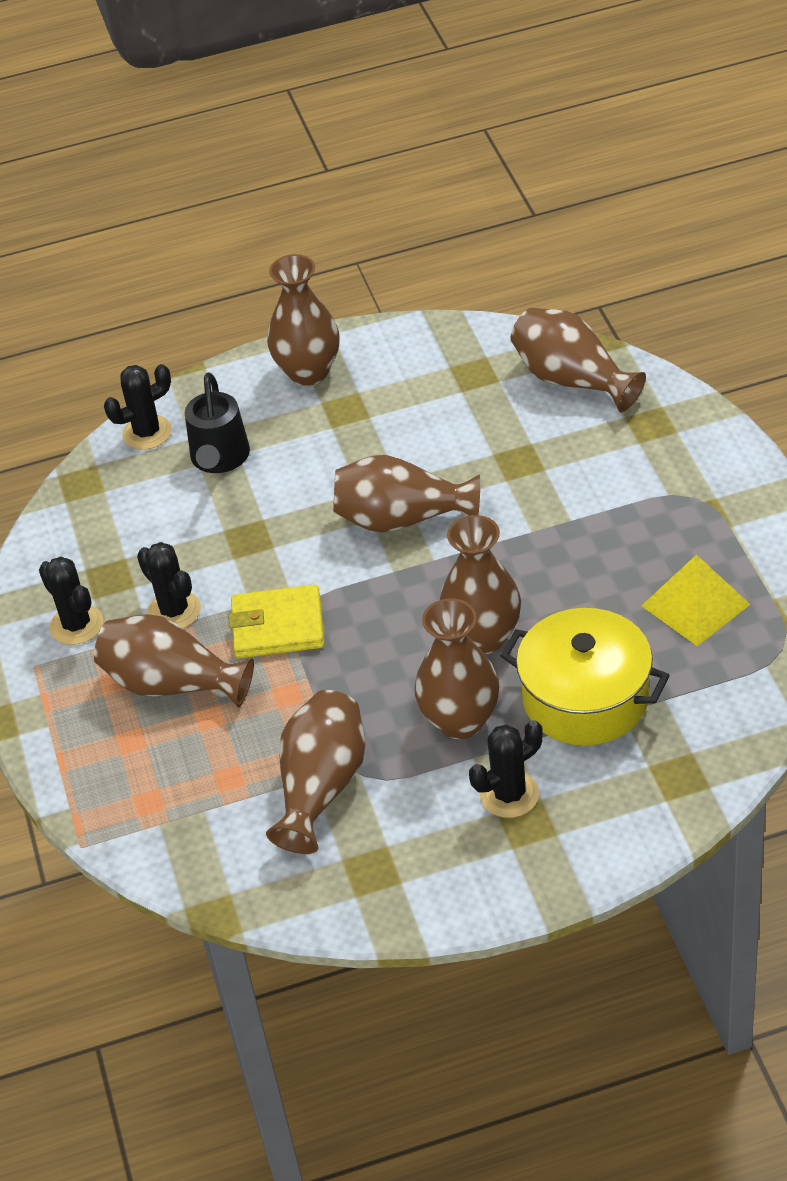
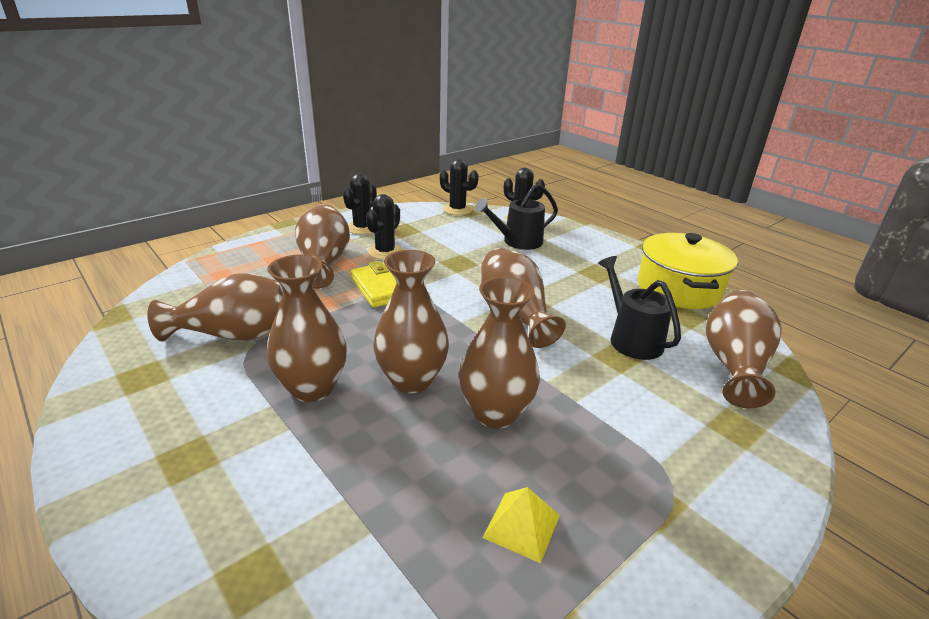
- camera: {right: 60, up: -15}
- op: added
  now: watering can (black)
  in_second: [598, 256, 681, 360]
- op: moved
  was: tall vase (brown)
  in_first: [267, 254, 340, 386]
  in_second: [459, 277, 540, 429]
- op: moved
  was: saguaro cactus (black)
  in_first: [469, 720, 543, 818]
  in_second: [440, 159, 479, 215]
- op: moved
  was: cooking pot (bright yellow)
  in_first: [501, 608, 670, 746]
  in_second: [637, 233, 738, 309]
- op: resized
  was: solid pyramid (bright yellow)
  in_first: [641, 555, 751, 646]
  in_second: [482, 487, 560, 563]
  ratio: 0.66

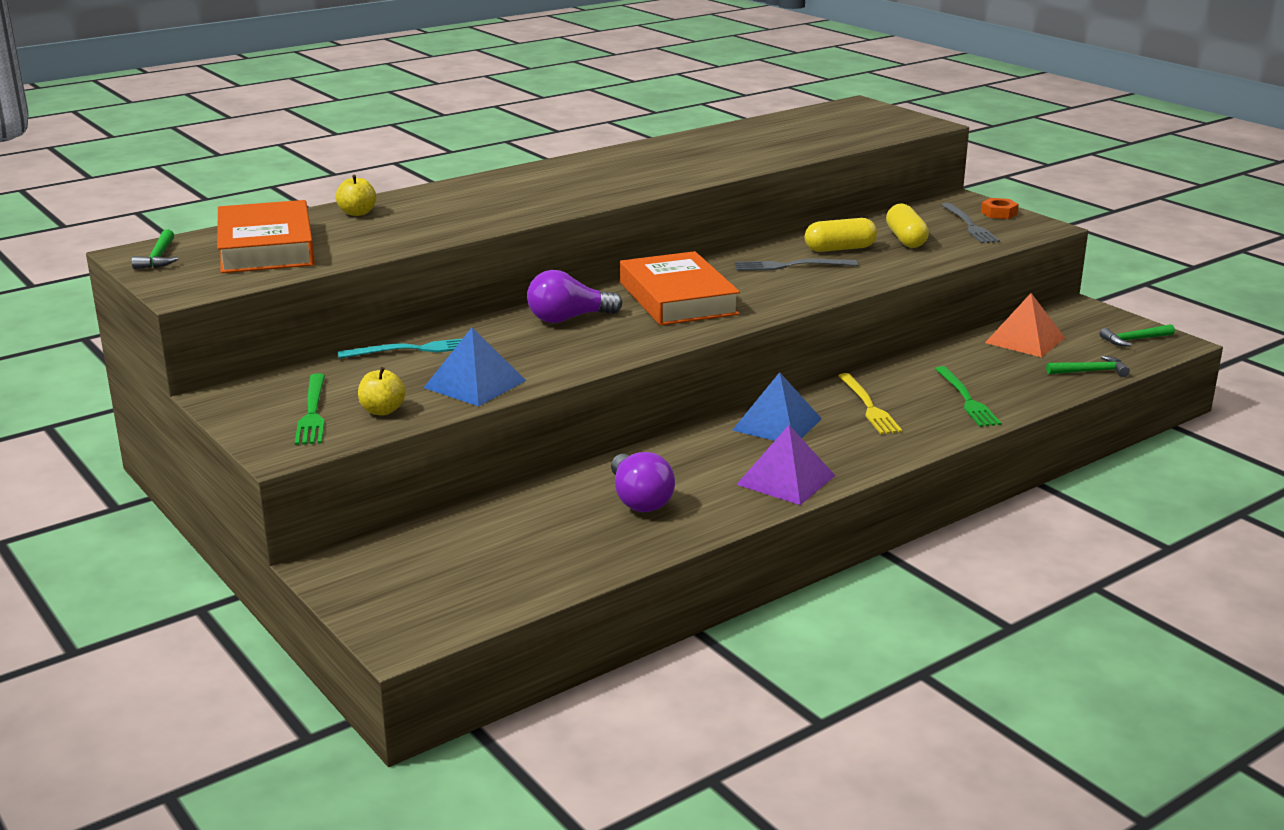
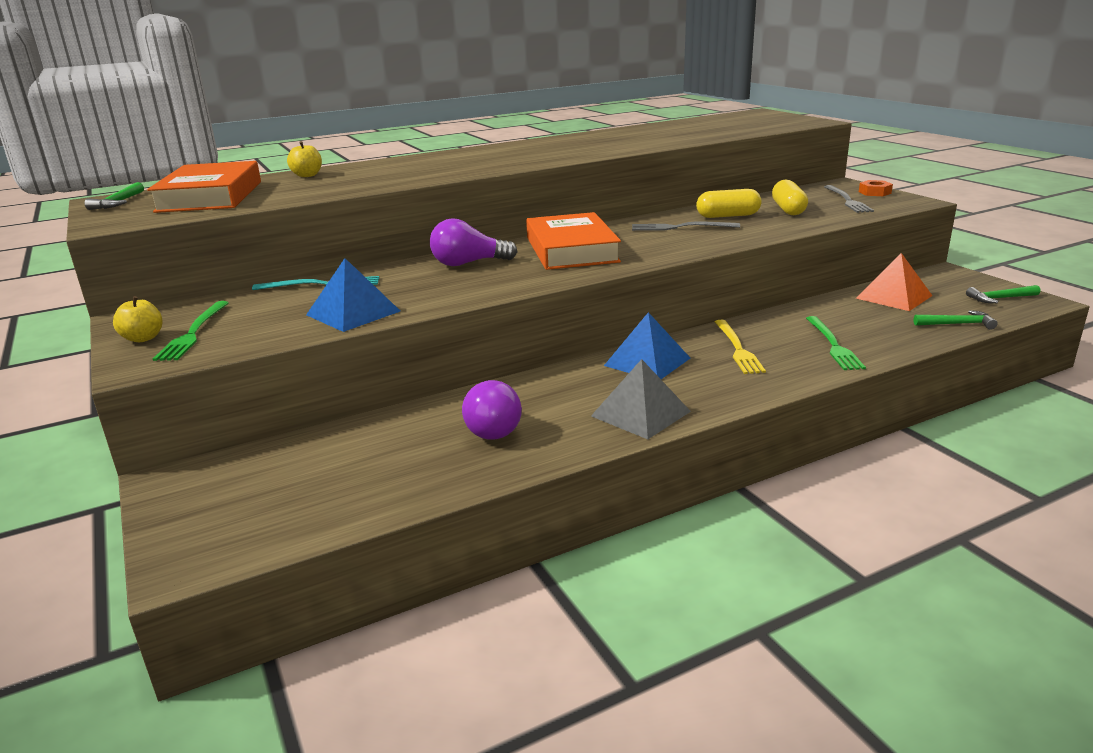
- camera: {right: 10, up: 0}
- op: moved
  was: apple fruit (bright yellow)
  in_first: [358, 367, 406, 415]
  in_second: [113, 296, 162, 342]
- op: recoloured
  was: solid pyramid (purple)
  now: solid pyramid (grey)
  in_first: [736, 425, 836, 505]
  in_second: [591, 359, 691, 439]

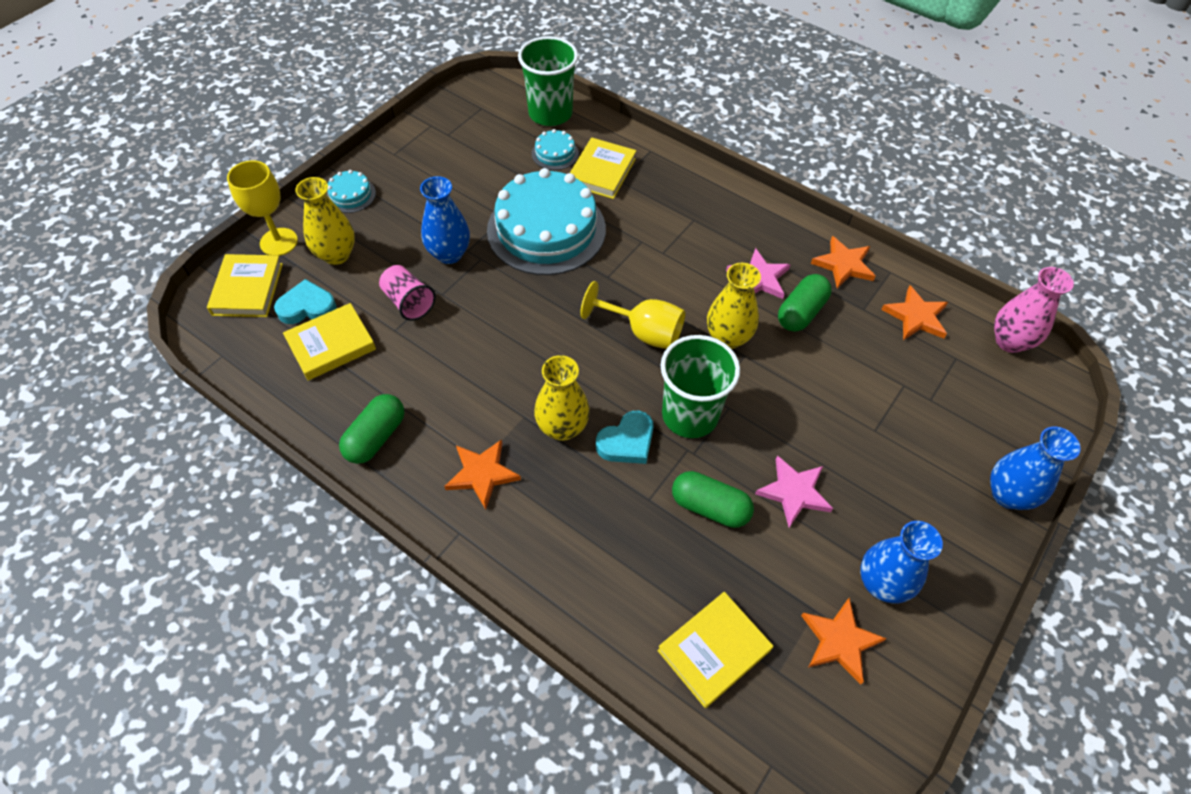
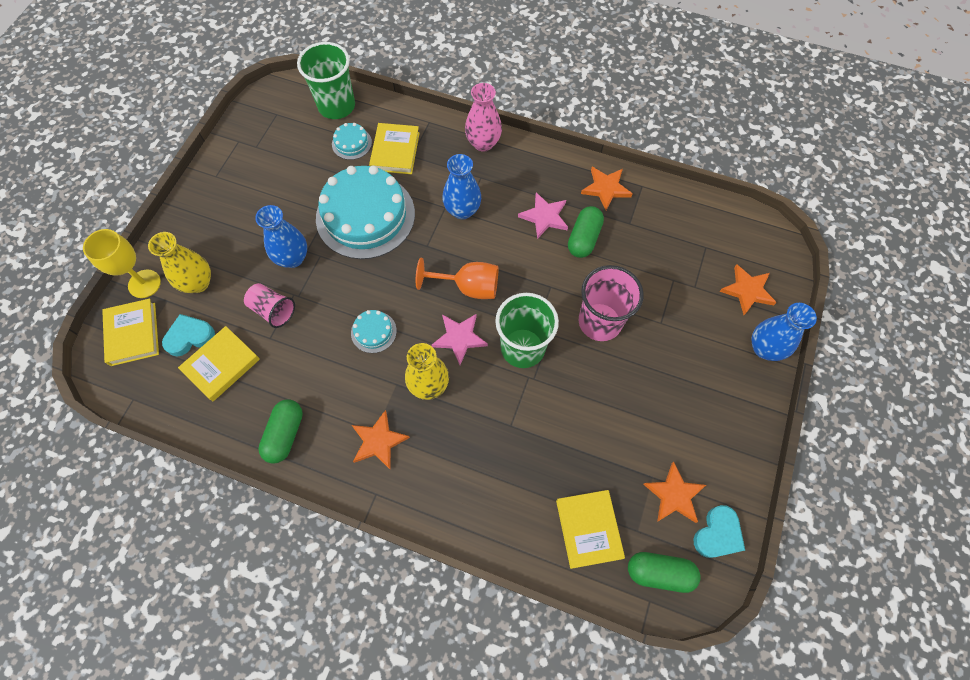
- camera: {right: -15, up: 10}
- op: removed
  was: tall vase (bright yellow)
  in_first: [707, 263, 761, 349]
- op: added
  now: cup (pink)
  in_second: [579, 265, 644, 341]
- op: moved
  was: gateau (teal)
  in_first: [327, 170, 376, 213]
  in_second: [351, 310, 397, 353]
- op: moved
  was: heart (teal)
  in_first: [596, 411, 654, 464]
  in_second: [693, 505, 745, 558]
- op: moved
  was: pill (leaf-green)
  in_first: [672, 471, 754, 528]
  in_second: [628, 552, 701, 593]
- op: moved
  was: five-pointed star (pink)
  in_first: [755, 455, 833, 527]
  in_second: [431, 314, 488, 365]
- op: moved
  was: tall vase (cobalt)
  in_first: [860, 521, 943, 604]
  in_second: [442, 154, 481, 219]
- op: moved
  was: five-pointed star (orange-coloured)
  in_first: [881, 285, 948, 340]
  in_second: [719, 264, 777, 315]
- op: moved
  was: tall vase (pink)
  in_first: [994, 267, 1074, 353]
  in_second: [465, 83, 502, 152]
- op: recoloured
  was: chalice (bright yellow)
  now: chalice (orange-coloured)
  in_first: [580, 281, 685, 349]
  in_second: [416, 258, 499, 299]
- op: turned
  was: book (bright yellow)
  in_first: [657, 592, 773, 708]
  in_second: [556, 490, 625, 569]
  clockwise: -45

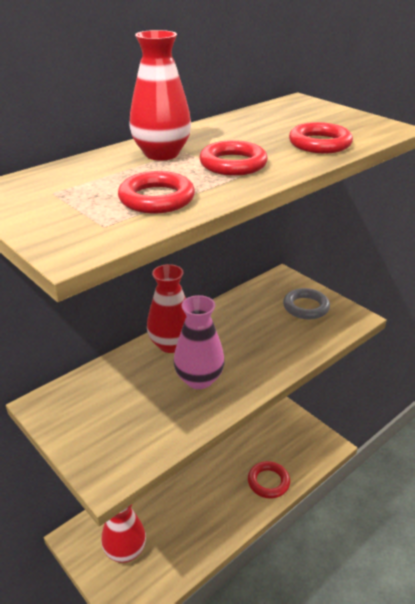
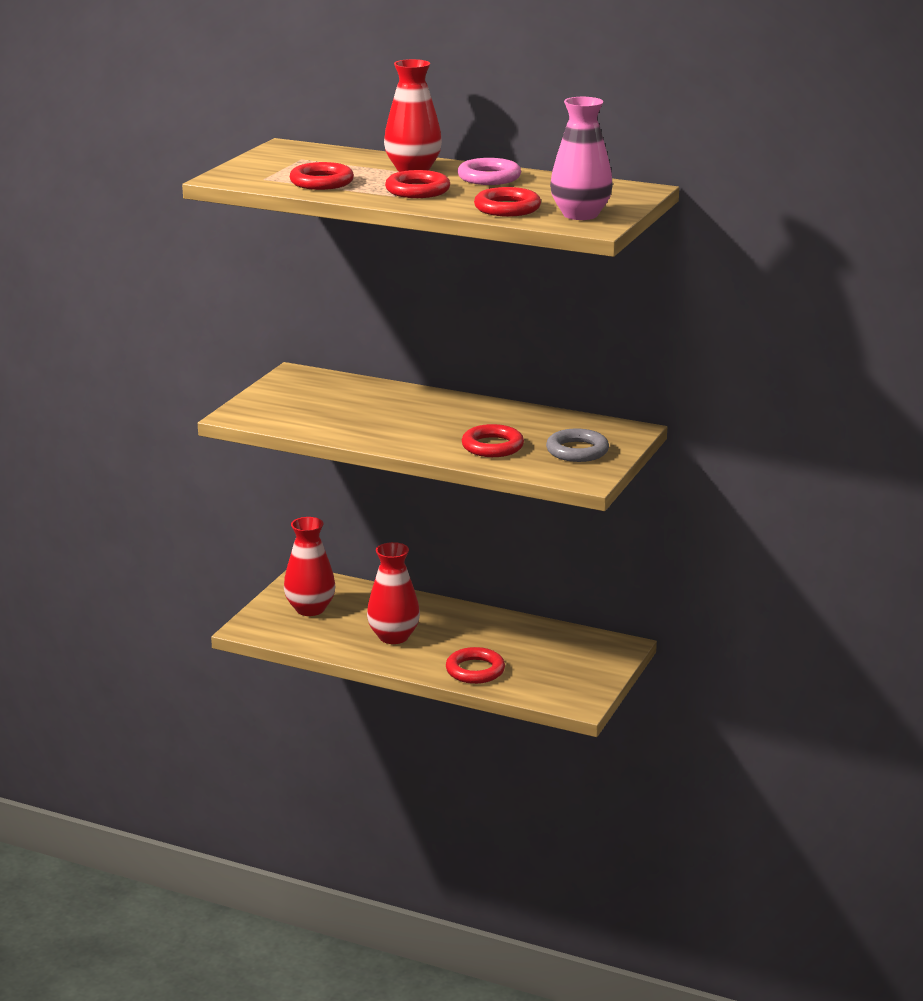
- camera: {right: 65, up: -10}
- op: added
  now: ring (pink)
  in_second: [458, 158, 521, 185]
- op: added
  now: ring (scarlet)
  in_second: [462, 424, 524, 457]
- op: moved
  was: tall vase (scarlet)
  in_first: [147, 264, 187, 353]
  in_second: [367, 542, 420, 644]
- op: moved
  was: tall vase (pink)
  in_first: [174, 295, 225, 389]
  in_second: [550, 97, 613, 220]

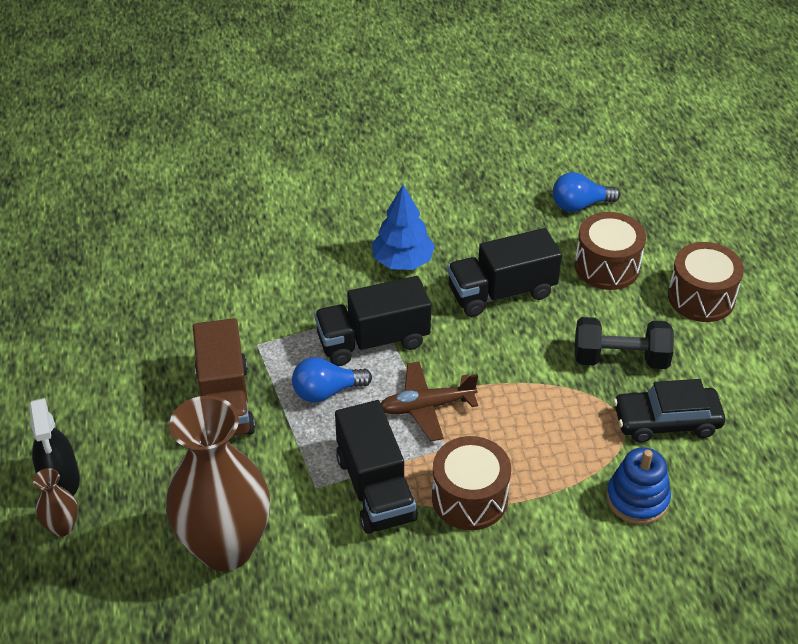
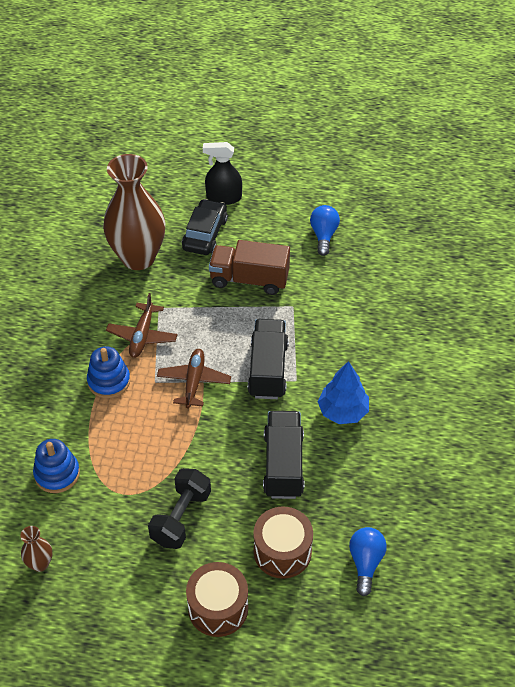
- camera: {right: 110, up: 5}
- op: moved
  was: tall vase (brown)
  in_first: [33, 468, 78, 537]
  in_second: [20, 526, 52, 572]
- op: moved
  was: lightbulb (cobalt)
  in_first: [292, 357, 372, 402]
  in_second: [310, 205, 340, 256]
- op: moved
  was: automobile (black)
  in_first: [613, 379, 725, 443]
  in_second: [182, 199, 228, 255]
- op: replaced
  was: lorry (black)
  now: plane (brown)
  in_first: [335, 400, 418, 534]
  in_second: [106, 293, 178, 358]
- op: replaced
  was: drum (brown)
  now: stacking rings (cobalt)
  in_first: [432, 436, 511, 530]
  in_second: [87, 346, 130, 398]

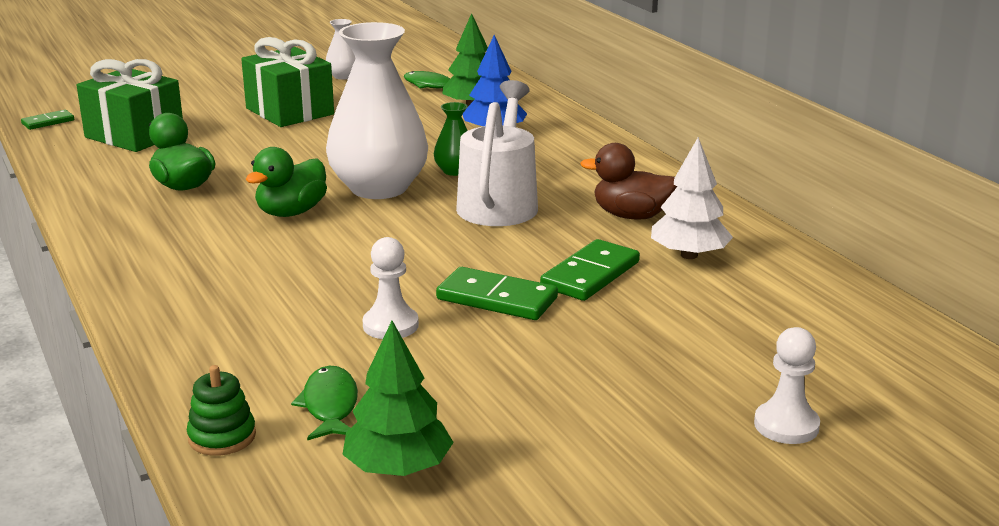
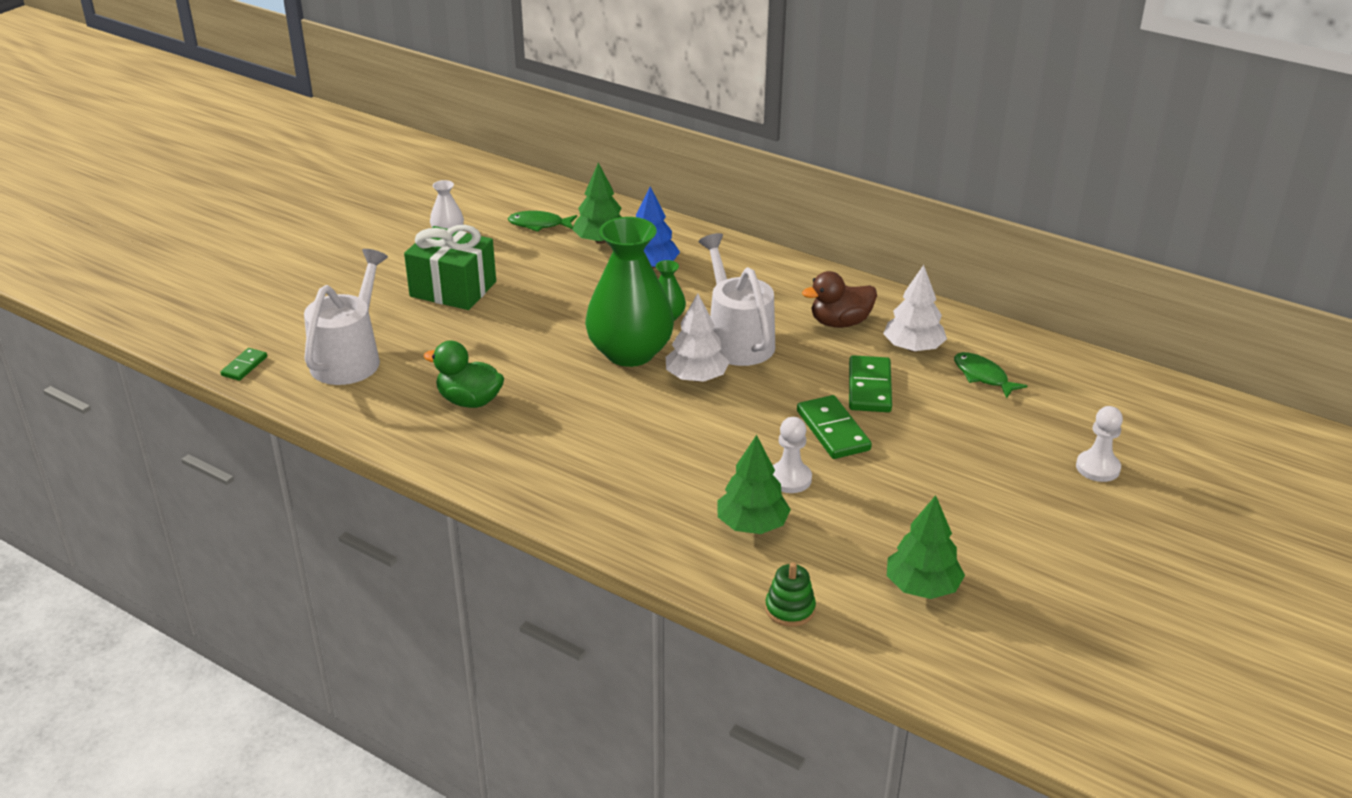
- camera: {right: -30, up: 10}
- op: removed
  was: duck (leaf-green)
  in_first: [246, 147, 327, 217]
- op: added
  now: fir tree (snow-white)
  in_second: [666, 293, 730, 382]
- op: added
  now: fir tree (leaf-green)
  in_second: [717, 435, 791, 534]
- op: moved
  was: fish figure (leaf-green)
  in_first: [291, 366, 358, 441]
  in_second: [954, 352, 1027, 398]
- op: replaced
  was: wrapped gift (leaf-green)
  now: watering can (snow-white)
  in_first: [76, 59, 183, 152]
  in_second: [304, 249, 388, 385]
- op: recoloured
  was: tall vase (snow-white)
  now: tall vase (leaf-green)
  in_first: [326, 22, 428, 199]
  in_second: [585, 217, 674, 367]
- op: turned
  was: domino piece (leaf-green)
  in_first: [436, 267, 558, 320]
  in_second: [797, 395, 872, 459]
  clockwise: 75

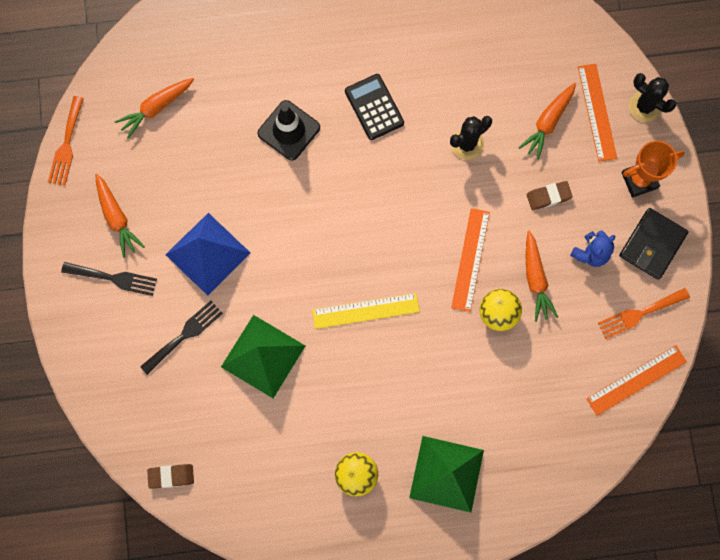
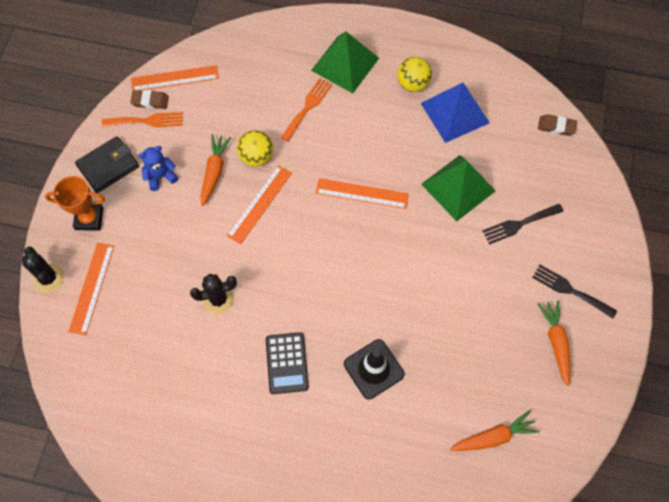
- camera: {right: -160, up: -10}
- op: removed
  was: carrot (orange-coloured)
  in_first: [518, 83, 576, 160]
- op: moved
  was: fork (orange-coloured)
  in_first: [48, 96, 84, 186]
  in_second: [281, 78, 332, 142]
- op: moved
  was: solid pyramid (cobalt)
  in_first: [166, 213, 250, 296]
  in_second: [421, 83, 490, 143]
- op: moved
  was: eraser (brown)
  in_first: [527, 181, 573, 210]
  in_second: [130, 90, 169, 109]
- op: recoloured
  was: ruler (bright yellow)
  now: ruler (orange-coloured)
  in_first: [312, 293, 420, 329]
  in_second: [316, 178, 409, 209]

